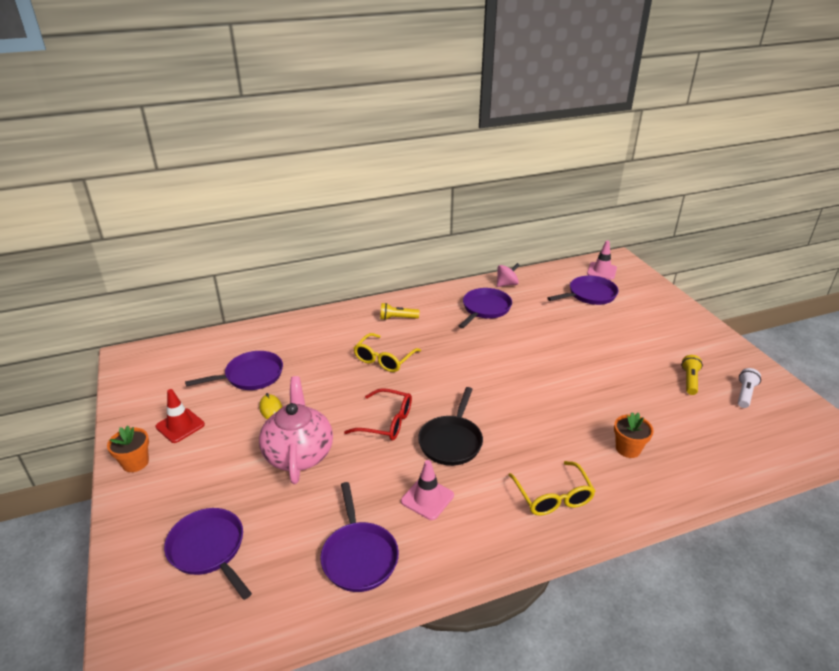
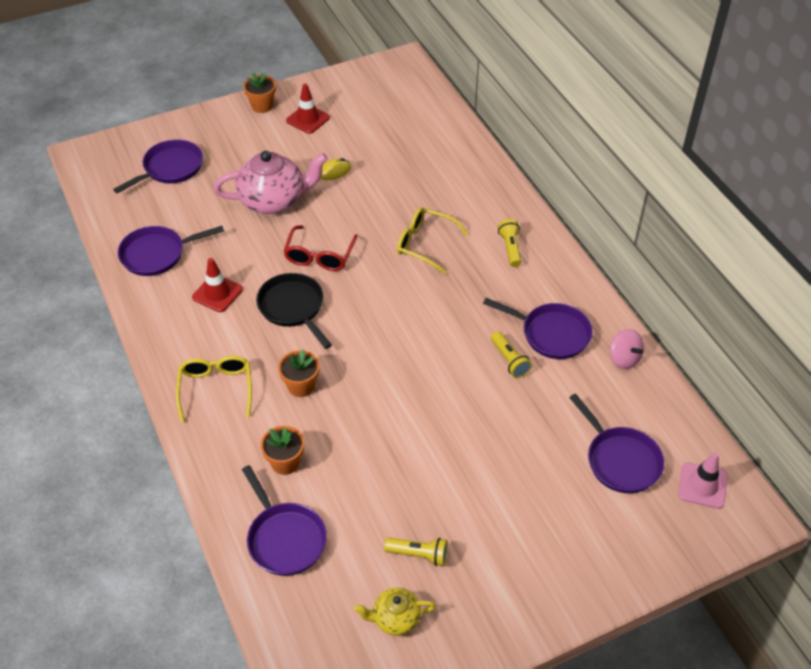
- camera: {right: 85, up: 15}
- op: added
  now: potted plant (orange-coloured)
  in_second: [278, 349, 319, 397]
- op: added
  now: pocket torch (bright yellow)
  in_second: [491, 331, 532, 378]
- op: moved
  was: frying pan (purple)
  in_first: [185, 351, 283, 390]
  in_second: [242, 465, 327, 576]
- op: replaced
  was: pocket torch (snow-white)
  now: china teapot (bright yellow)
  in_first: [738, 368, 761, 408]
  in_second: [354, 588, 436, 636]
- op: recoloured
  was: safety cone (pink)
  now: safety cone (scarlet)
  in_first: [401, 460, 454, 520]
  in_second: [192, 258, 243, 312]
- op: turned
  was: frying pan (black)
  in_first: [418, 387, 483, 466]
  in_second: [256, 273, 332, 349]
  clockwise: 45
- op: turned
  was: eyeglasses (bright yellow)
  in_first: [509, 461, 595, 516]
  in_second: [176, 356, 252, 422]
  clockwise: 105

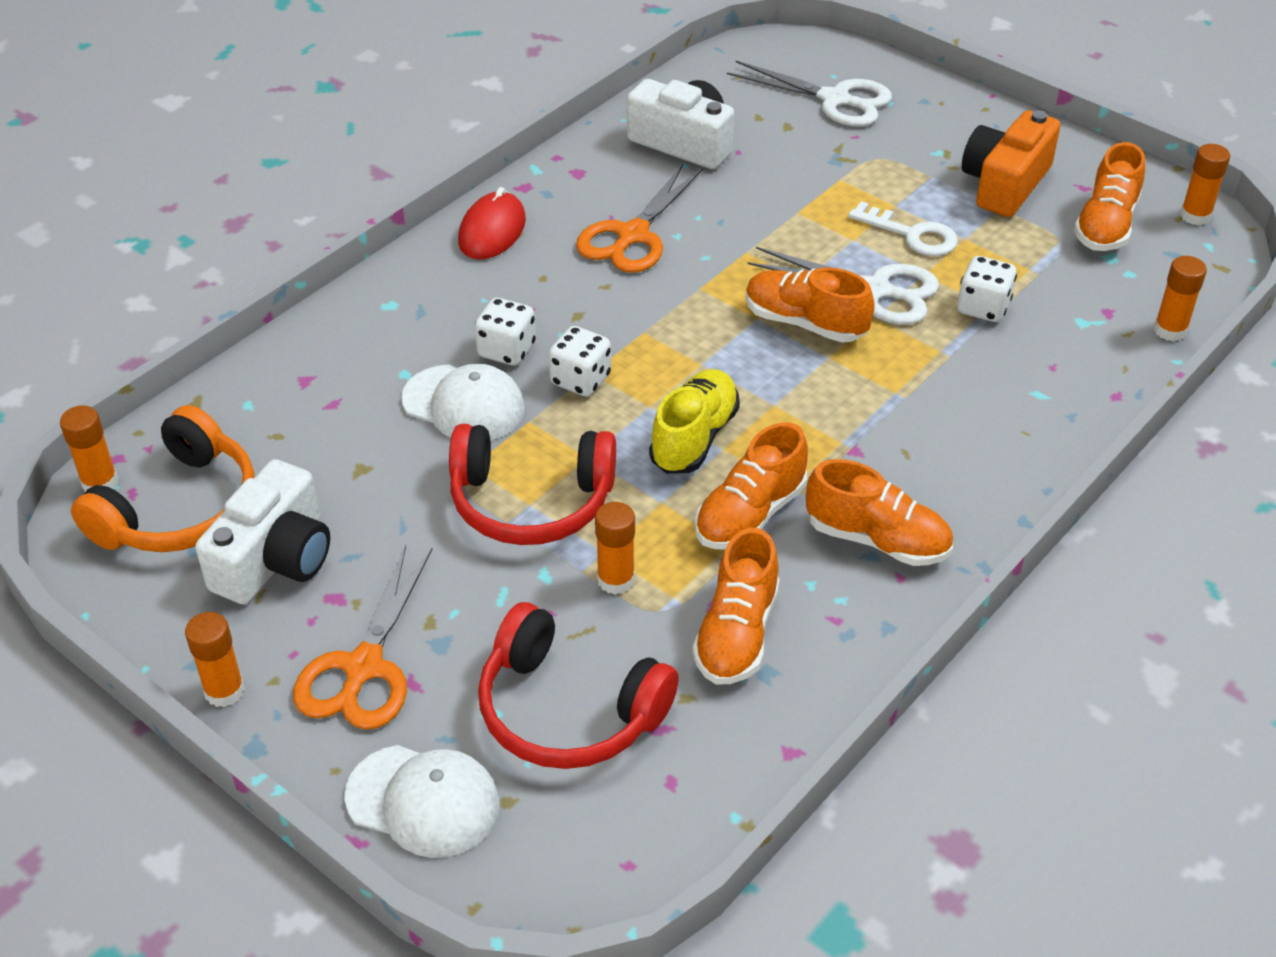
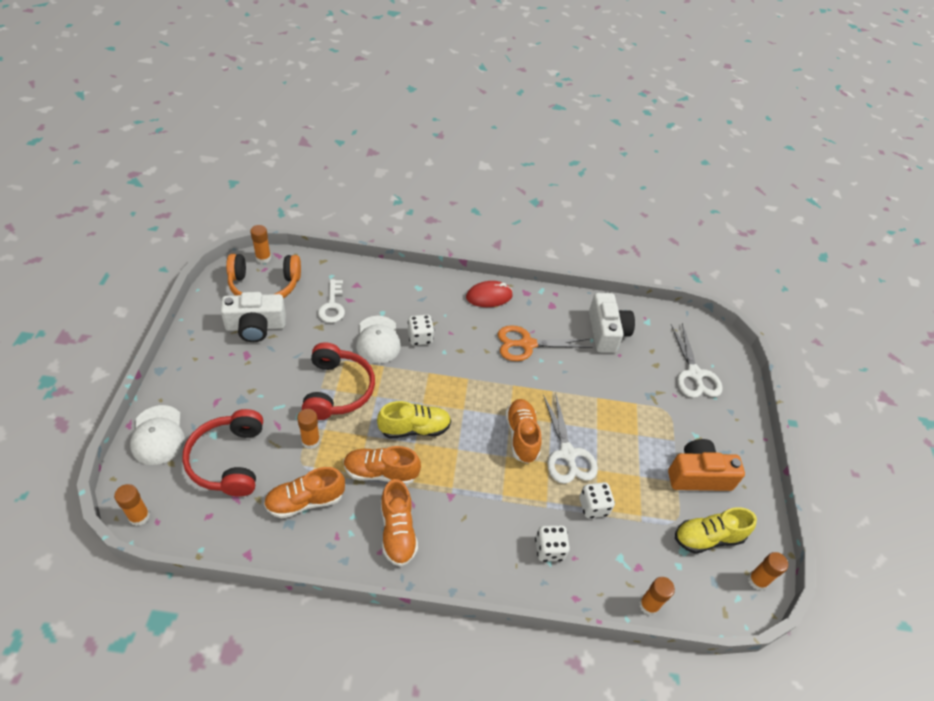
- camera: {right: 50, up: 5}
- op: removed
  was: pair of scissors (orange-coloured)
  in_first: [293, 545, 433, 730]
- op: moved
  was: stick of glue (orange-coloured)
  in_first: [185, 612, 245, 707]
  in_second: [114, 484, 150, 526]
- op: moved
  was: die (snow-white)
  in_first: [549, 326, 611, 397]
  in_second: [535, 525, 570, 562]
- op: moved
  was: latchkey (snow-white)
  in_first: [848, 201, 958, 256]
  in_second: [318, 279, 345, 323]
- op: recoloured
  was: shoe (orange-coloured)
  now: shoe (bright yellow)
  in_first: [1074, 142, 1145, 251]
  in_second: [675, 507, 757, 554]
- op: turned
  was: headset (scarlet)
  in_first: [449, 424, 616, 545]
  in_second: [302, 342, 375, 420]
  clockwise: -150

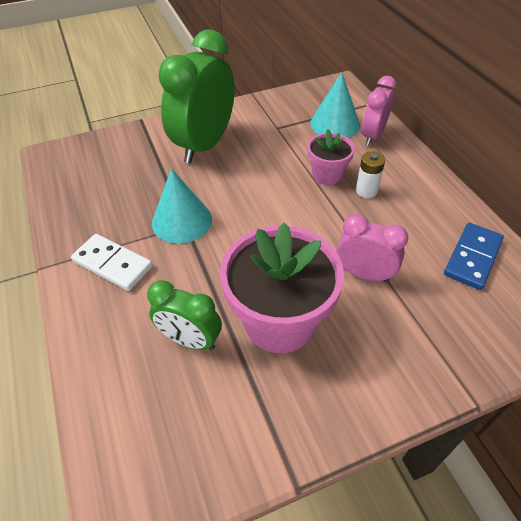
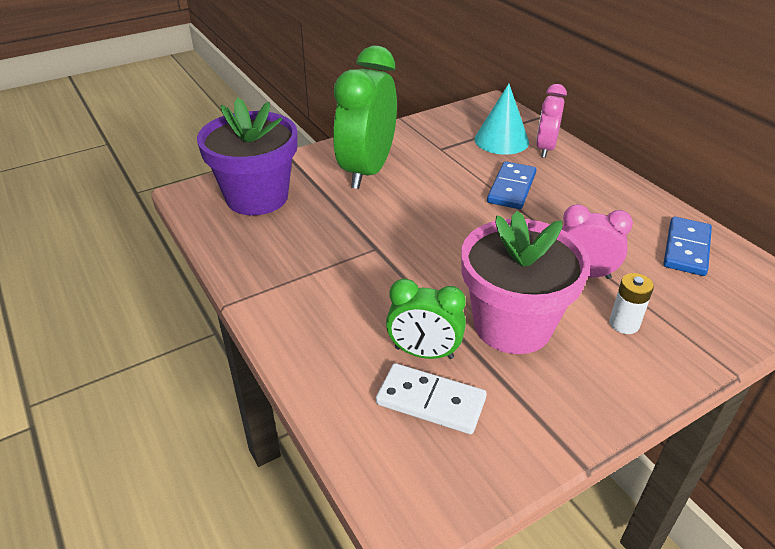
- camera: {right: -10, up: -10}
- op: removed
  was: cone (teal)
  in_first: [152, 169, 212, 244]
- op: added
  now: potted plant (purple)
  in_second: [197, 98, 298, 215]
- op: moved
  was: domino piece (snow-white)
  in_first: [71, 234, 153, 291]
  in_second: [376, 363, 487, 434]
- op: moved
  was: power cell (snow-white)
  in_first: [356, 151, 385, 198]
  in_second: [609, 273, 654, 334]
- op: replaced
  was: potted plant (pink)
  now: domino piece (cobalt)
  in_first: [307, 129, 355, 185]
  in_second: [487, 161, 536, 209]

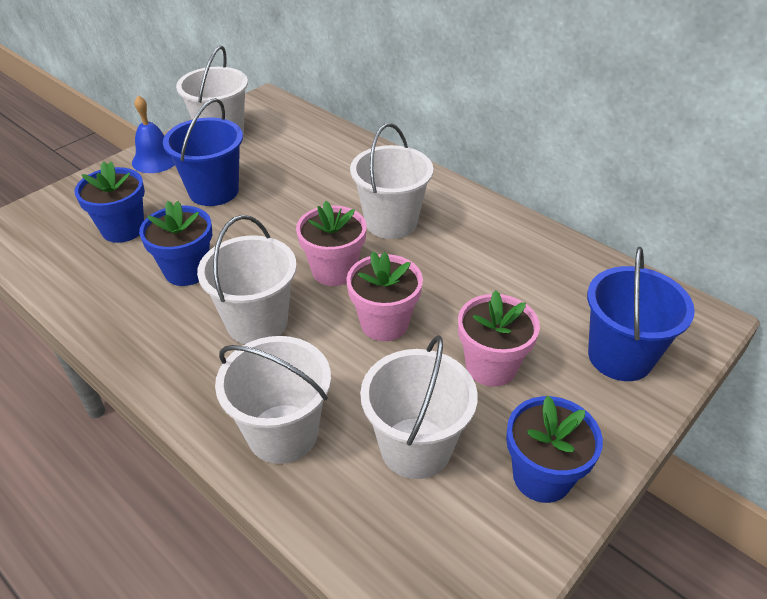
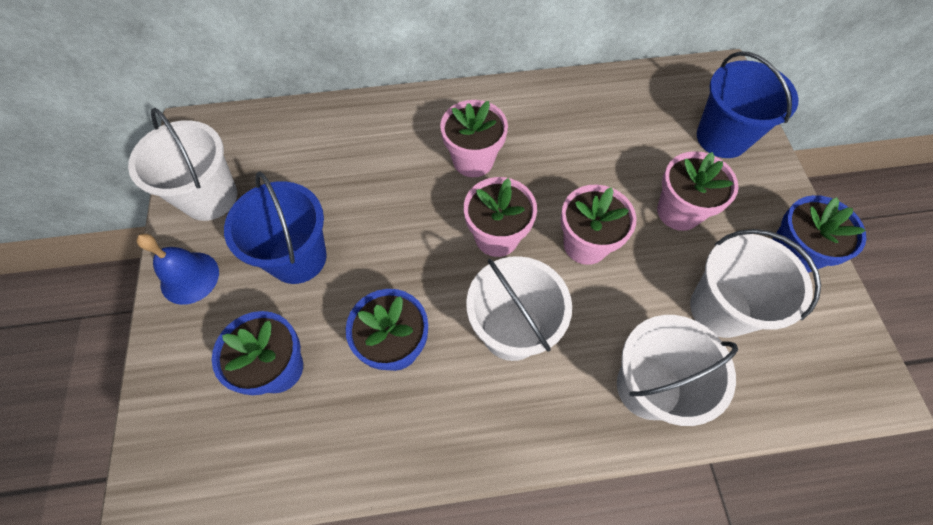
- camera: {right: -50, up: 20}
- op: replaced
  was: pail (snow-white)
  now: potted plant (pink)
  in_first: [350, 123, 433, 239]
  in_second: [440, 100, 508, 177]

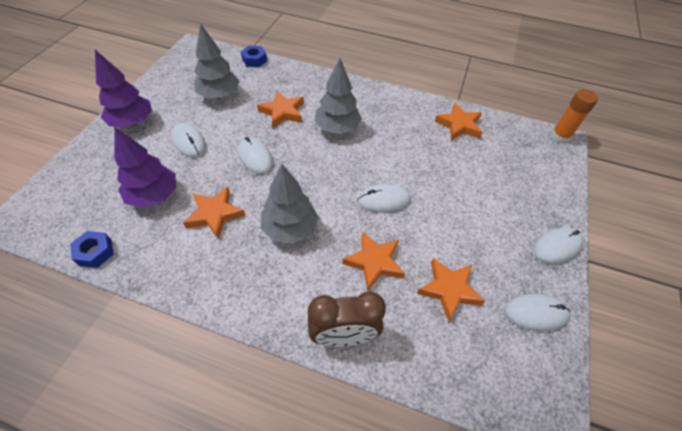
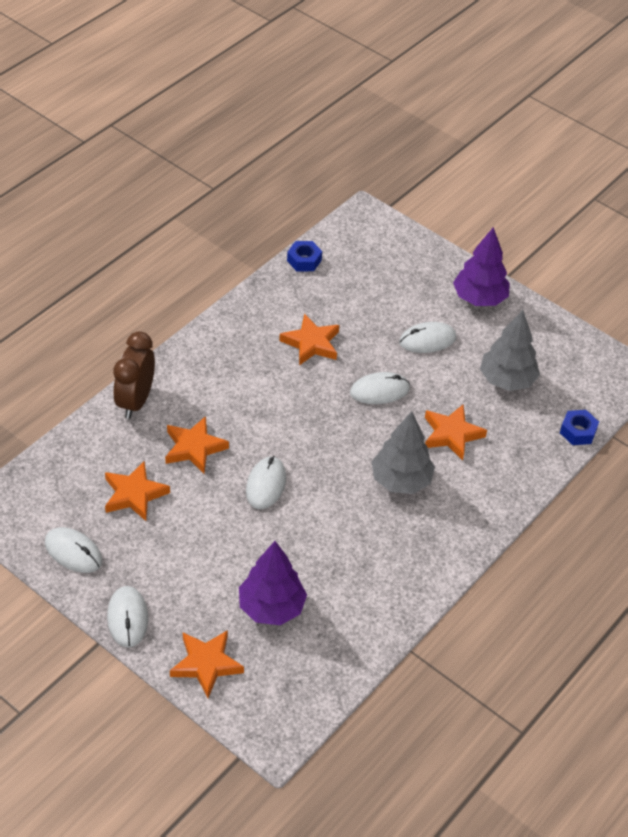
- camera: {right: 110, up: -5}
- op: removed
  was: fir tree (grey)
  in_first: [260, 164, 319, 244]
- op: removed
  was: stick of glue (orange-coloured)
  in_first: [551, 89, 598, 143]
- op: moved
  was: fir tree (purple)
  in_first: [114, 126, 176, 208]
  in_second: [239, 541, 307, 625]
- op: moved
  was: five-pointed star (orange-coloured)
  in_first: [435, 103, 483, 140]
  in_second: [170, 630, 244, 698]
- op: turned
  was: mouse (snow-white)
  in_first: [505, 294, 570, 331]
  in_second: [45, 527, 102, 573]
  clockwise: -75

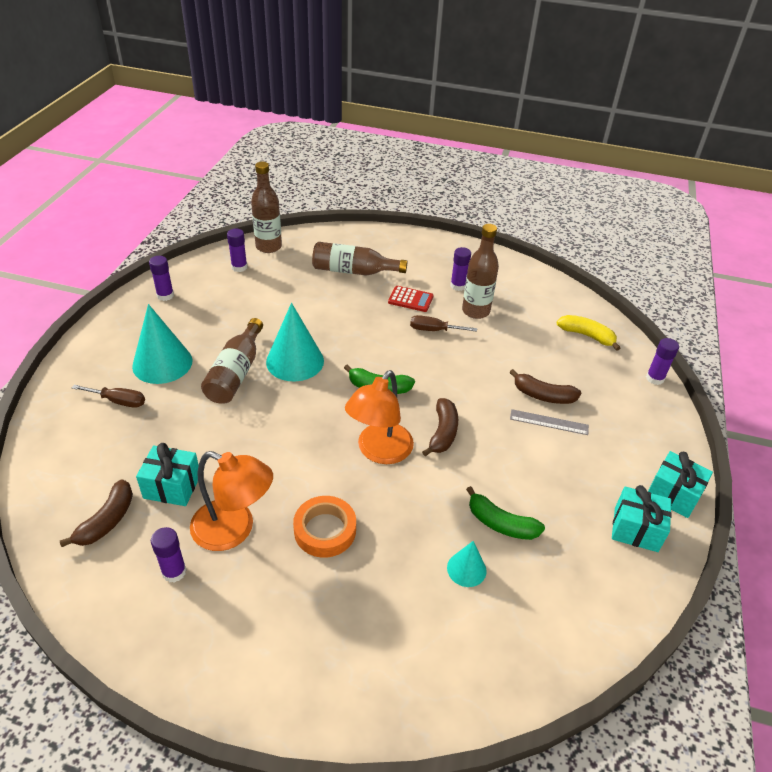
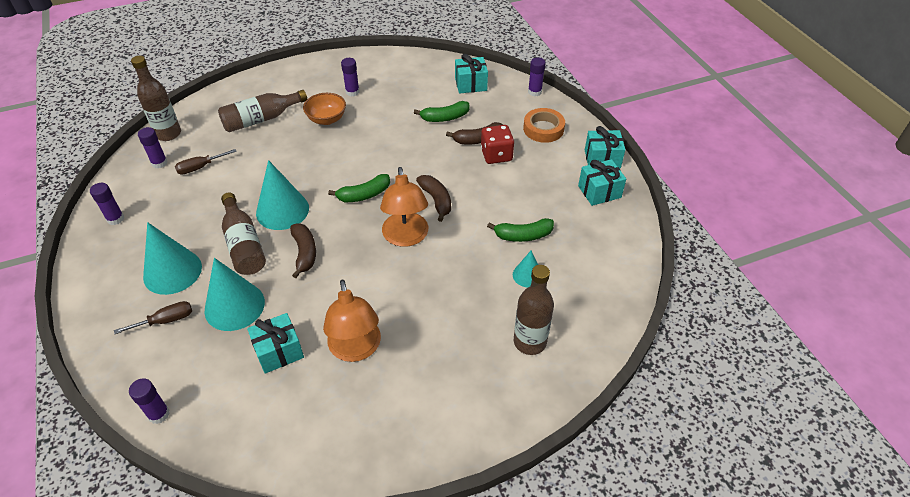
- camera: {right: -35, up: 5}
- op: added
  now: cone (teal)
  in_second: [204, 258, 265, 331]
- op: added
  now: banana (leaf-green)
  in_second: [414, 101, 470, 122]
- op: moved
  was: banana (brown)
  in_first: [60, 479, 133, 547]
  in_second: [290, 223, 316, 278]
- op: moved
  was: stick of glue (purple)
  in_first: [151, 527, 186, 583]
  in_second: [129, 378, 170, 424]
- op: moved
  was: tape (orange-coloured)
  in_first: [293, 496, 356, 557]
  in_second: [523, 108, 565, 143]
- op: moved
  was: flat screwdriver (brown)
  in_first: [410, 315, 477, 332]
  in_second: [175, 149, 237, 175]
- op: moved
  was: flask (brown)
  in_first: [462, 224, 499, 319]
  in_second: [514, 265, 554, 355]
- op: replaced
  was: pocket calculator (scarlet)
  now: serving bowl (orange-coloured)
  in_first: [388, 286, 433, 312]
  in_second: [303, 93, 346, 125]
- op: replaced
  was: ruler (grey)
  now: die (scarlet)
  in_first: [510, 409, 589, 435]
  in_second: [481, 125, 514, 164]
- op: replaced
  was: banana (bright yellow)
  now: wrapped gift (teal)
  in_first: [557, 315, 620, 351]
  in_second: [455, 54, 488, 94]
- op: turned
  was: reading lamp (orange-coloured)
  in_first: [190, 451, 273, 551]
  in_second: [323, 280, 381, 362]
  clockwise: 90

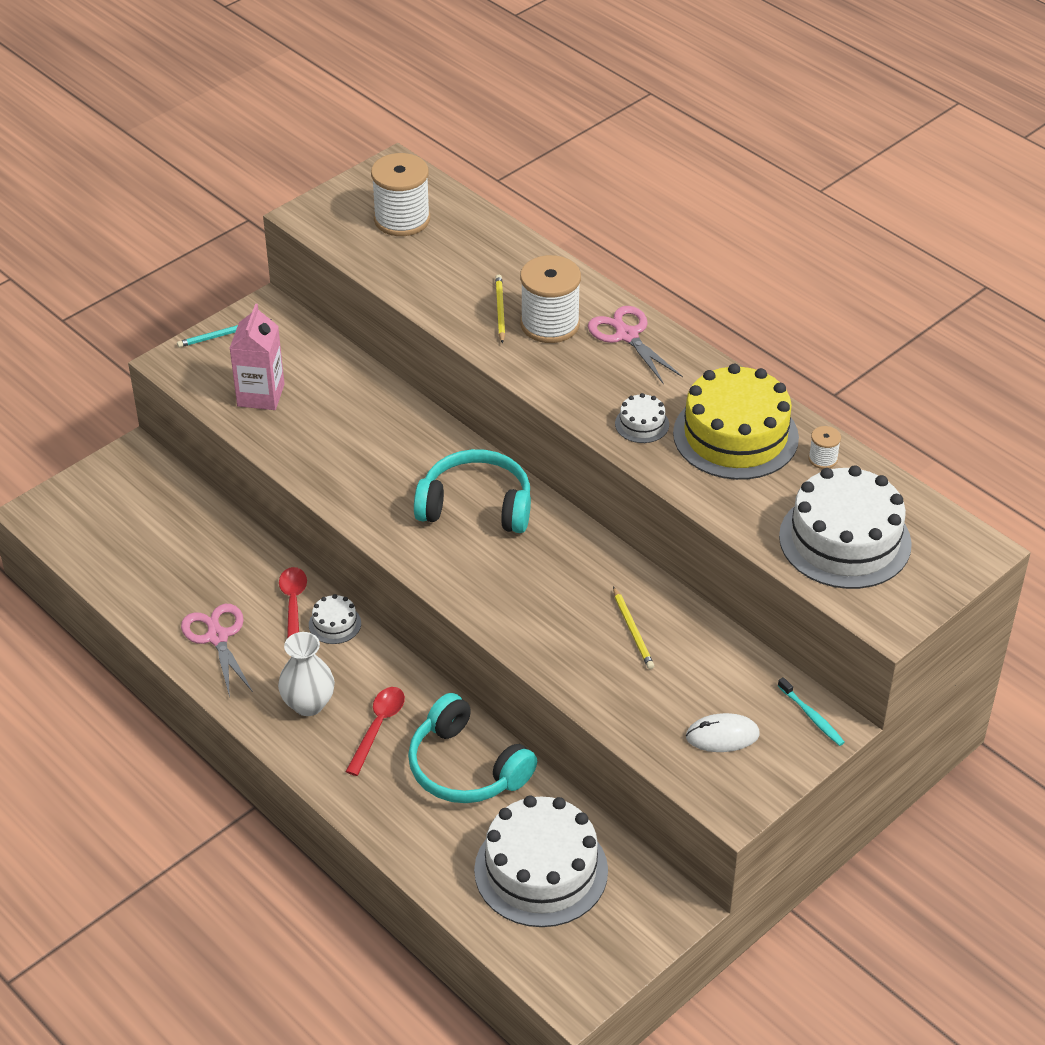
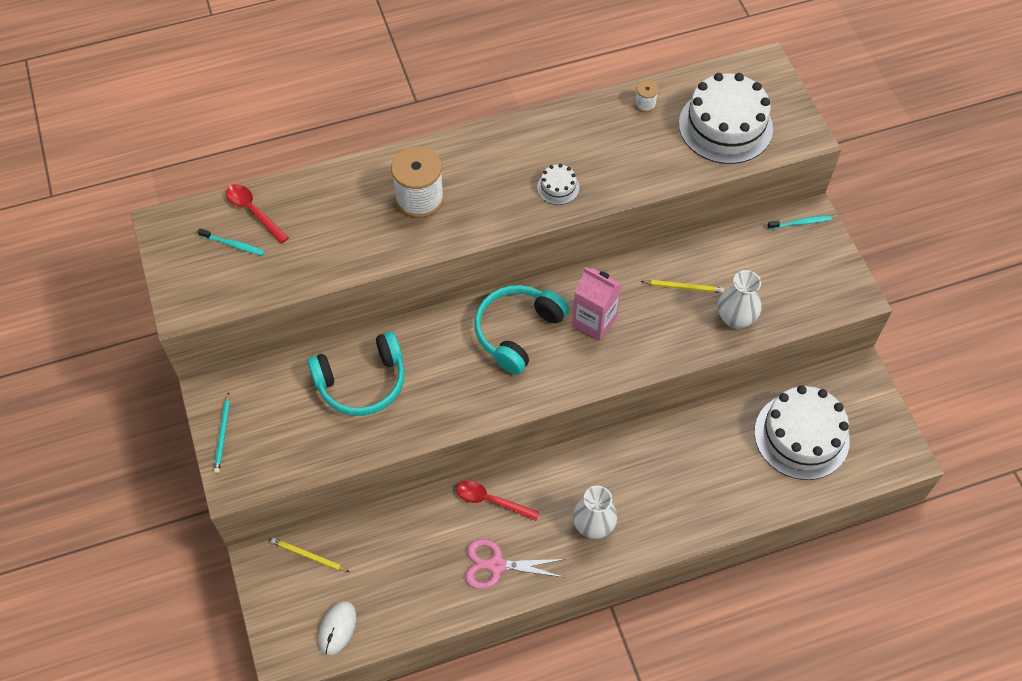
- camera: {right: -65, up: 15}
- op: removed
  was: gateau (snow-white)
  in_first: [309, 594, 361, 644]
- op: removed
  was: pair of scissors (pink)
  in_first: [588, 306, 683, 383]
- op: removed
  was: gateau (bright yellow)
  in_first: [673, 364, 799, 480]
- op: added
  now: tall vase (snow-white)
  in_second: [718, 270, 761, 329]
- op: moved
  was: milk carton (pink)
  in_first: [229, 304, 284, 410]
  in_second: [572, 267, 622, 341]
- op: moved
  was: spoon (scarlet)
  in_first: [345, 687, 405, 776]
  in_second: [226, 184, 289, 244]
- op: moved
  was: headset (teal)
  in_first: [408, 693, 537, 803]
  in_second: [307, 331, 405, 416]
- op: moved
  was: pencil (bright yellow)
  in_first: [495, 275, 505, 344]
  in_second: [271, 538, 350, 572]
- op: moved
  was: mouse (snow-white)
  in_first: [686, 713, 760, 752]
  in_second: [319, 601, 356, 655]
- op: replaced
  was: spool (snow-white)
  now: tooth brush (teal)
  in_first: [371, 153, 430, 236]
  in_second: [198, 228, 265, 256]

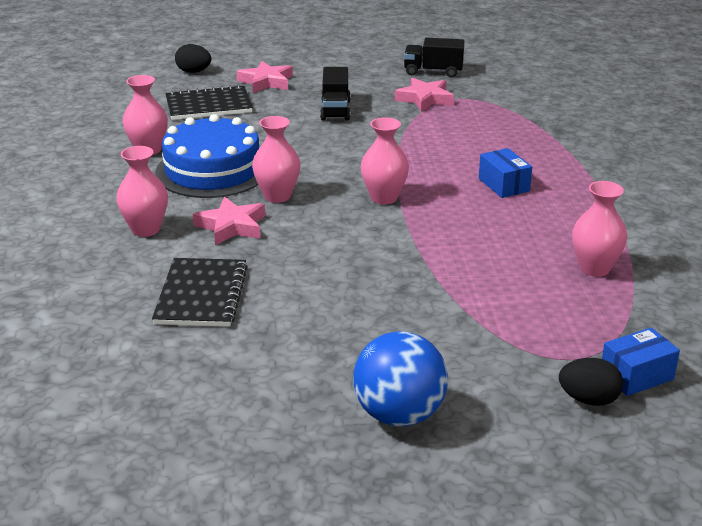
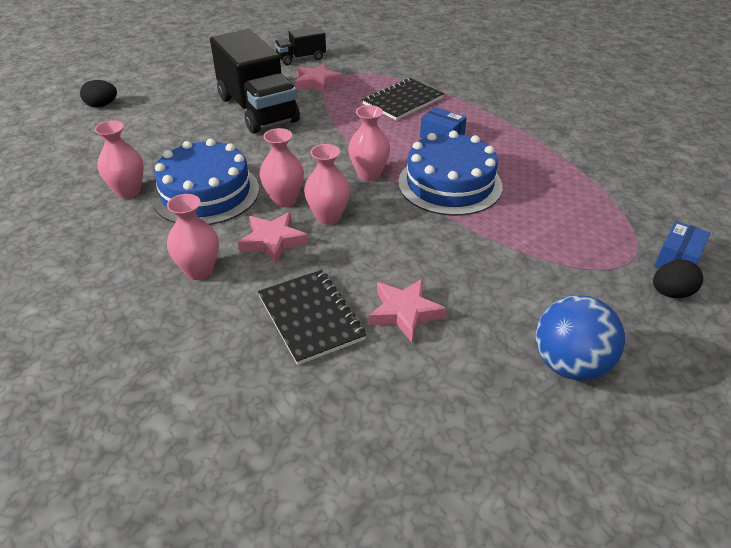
- camera: {right: -30, up: 10}
- op: added
  now: gateau (cobalt)
  in_second: [398, 131, 503, 216]
- op: moved
  was: notepad (black)
  in_first: [166, 84, 253, 120]
  in_second: [362, 78, 444, 120]
- op: moved
  was: five-pointed star (pink)
  in_first: [237, 61, 293, 93]
  in_second: [368, 279, 446, 342]
- op: moved
  was: tall vase (pink)
  in_first: [572, 181, 627, 277]
  in_second: [304, 144, 350, 225]
- op: resized
  was: lorry (black)
  in_first: [320, 67, 350, 121]
  in_second: [210, 29, 300, 134]
  ratio: 2.01

